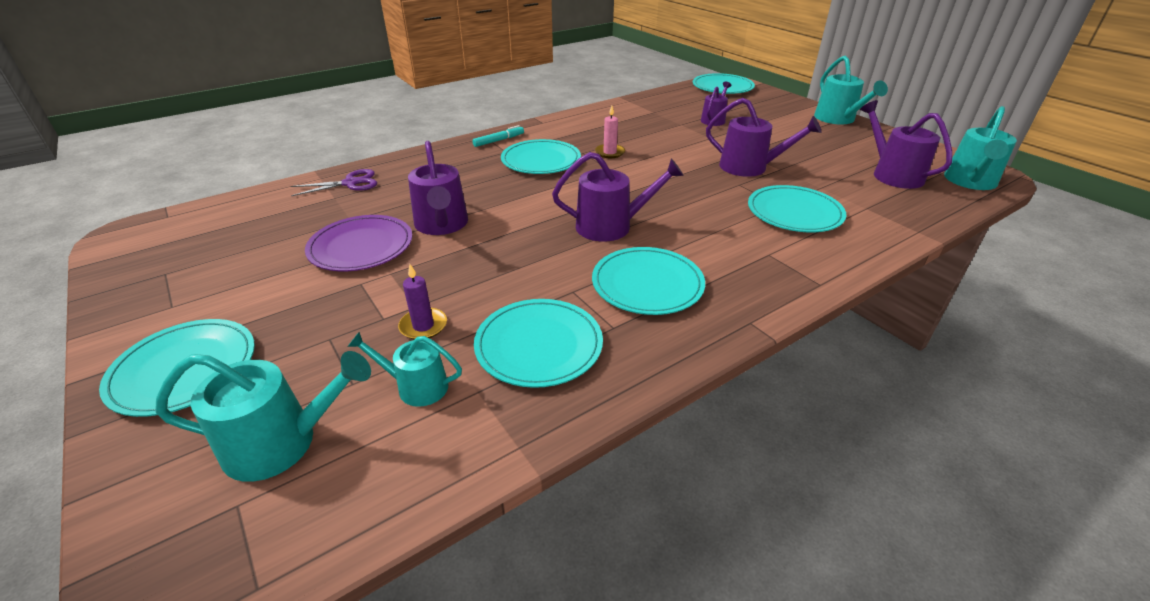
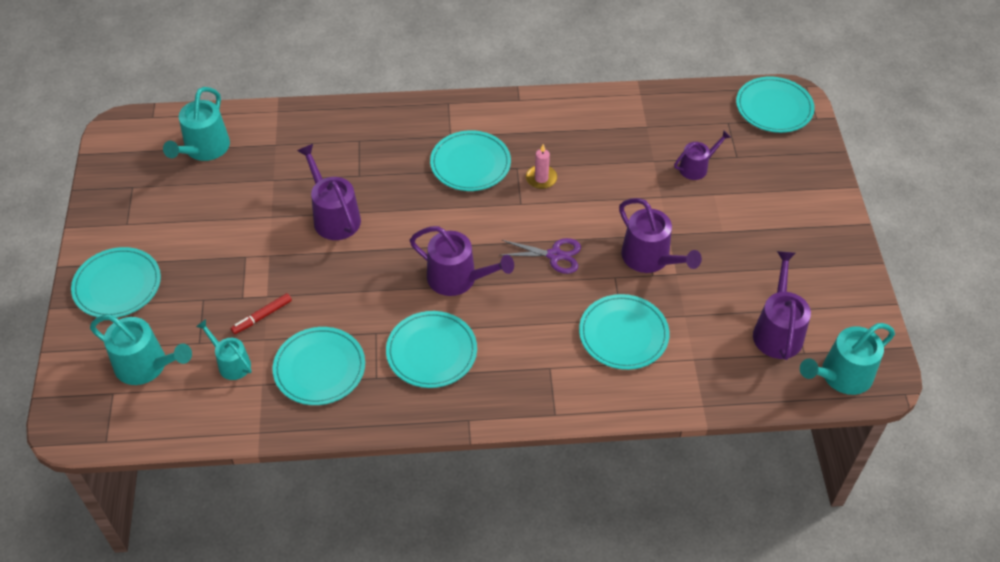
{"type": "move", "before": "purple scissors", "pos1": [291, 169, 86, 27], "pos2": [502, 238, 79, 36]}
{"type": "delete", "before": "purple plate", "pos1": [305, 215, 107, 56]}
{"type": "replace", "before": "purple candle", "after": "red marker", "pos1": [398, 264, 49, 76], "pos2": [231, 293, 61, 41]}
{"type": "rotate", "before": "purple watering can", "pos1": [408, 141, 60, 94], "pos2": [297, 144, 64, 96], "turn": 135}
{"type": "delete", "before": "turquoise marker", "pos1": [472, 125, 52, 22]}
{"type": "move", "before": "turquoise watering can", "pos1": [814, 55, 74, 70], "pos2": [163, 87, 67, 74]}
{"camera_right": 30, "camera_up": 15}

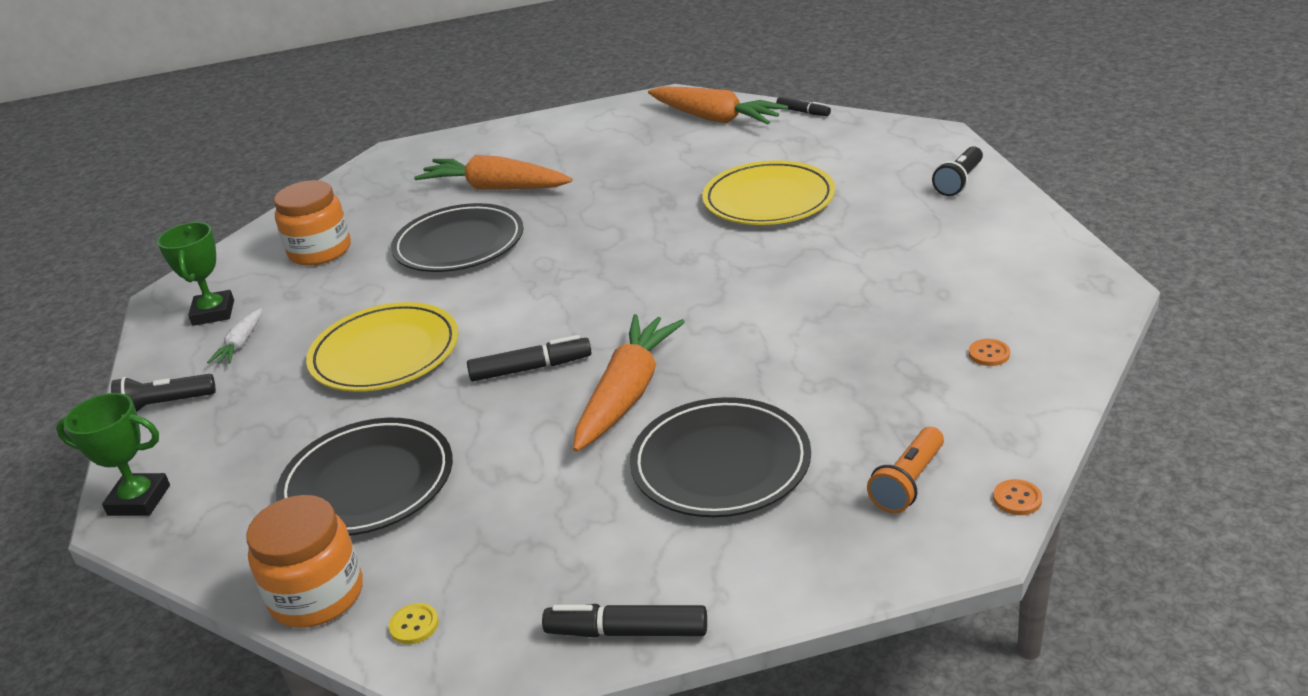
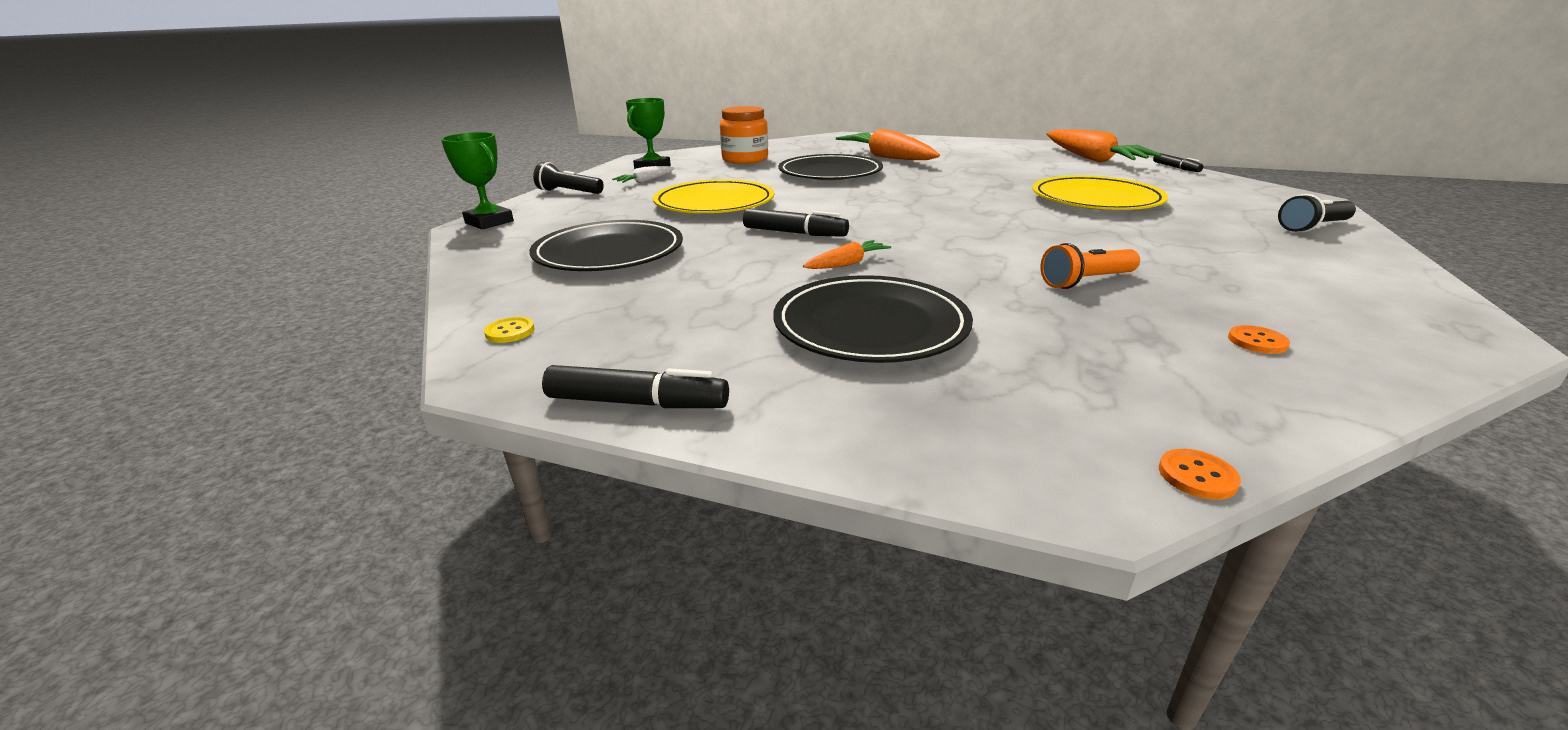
{"type": "delete", "before": "orange jar", "pos1": [246, 495, 117, 133]}
{"type": "rotate", "before": "black marker", "pos1": [542, 604, 165, 34], "pos2": [542, 365, 187, 43], "turn": 150}
{"type": "resize", "before": "orange carrot", "pos1": [573, 314, 112, 138], "pos2": [803, 240, 88, 29], "scale": 0.48}
{"type": "move", "before": "orange flashlight", "pos1": [867, 427, 77, 86], "pos2": [1040, 243, 100, 46]}
{"camera_right": 30, "camera_up": -5}

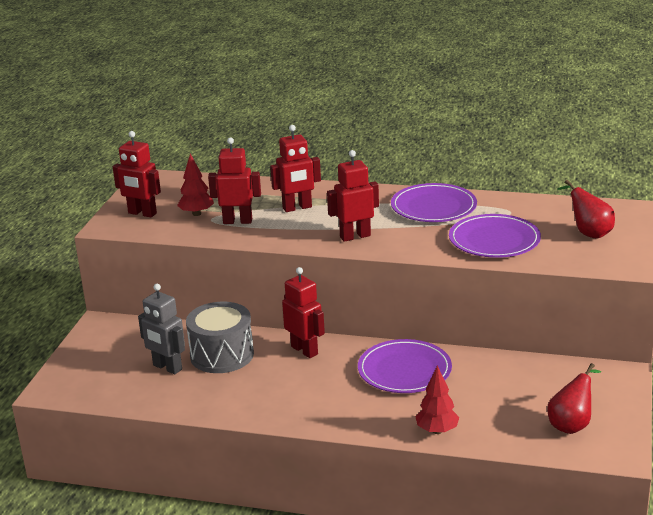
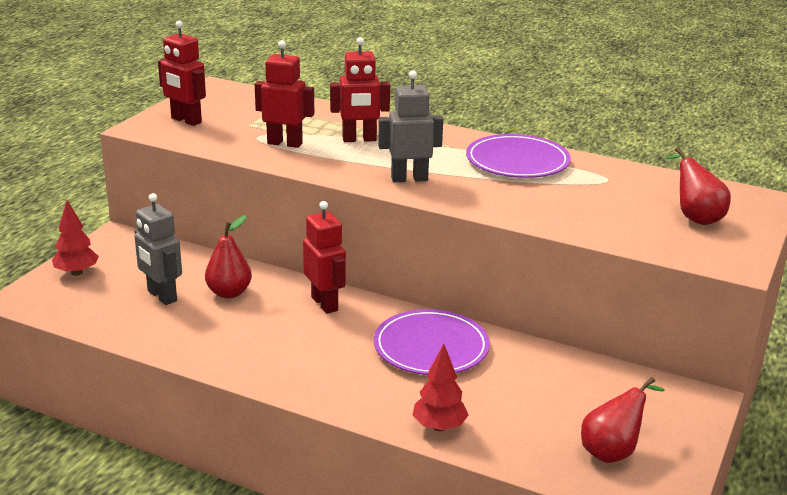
{"type": "move", "before": "red tree", "pos1": [177, 154, 37, 62], "pos2": [52, 200, 47, 76]}
{"type": "replace", "before": "grey drum", "after": "red pear", "pos1": [186, 302, 68, 71], "pos2": [205, 215, 47, 83]}
{"type": "recolor", "before": "red robot", "after": "grey robot", "pos1": [327, 150, 52, 92], "pos2": [378, 70, 65, 112]}
{"type": "delete", "before": "purple plate", "pos1": [449, 214, 92, 44]}
{"camera_right": 10, "camera_up": 0}

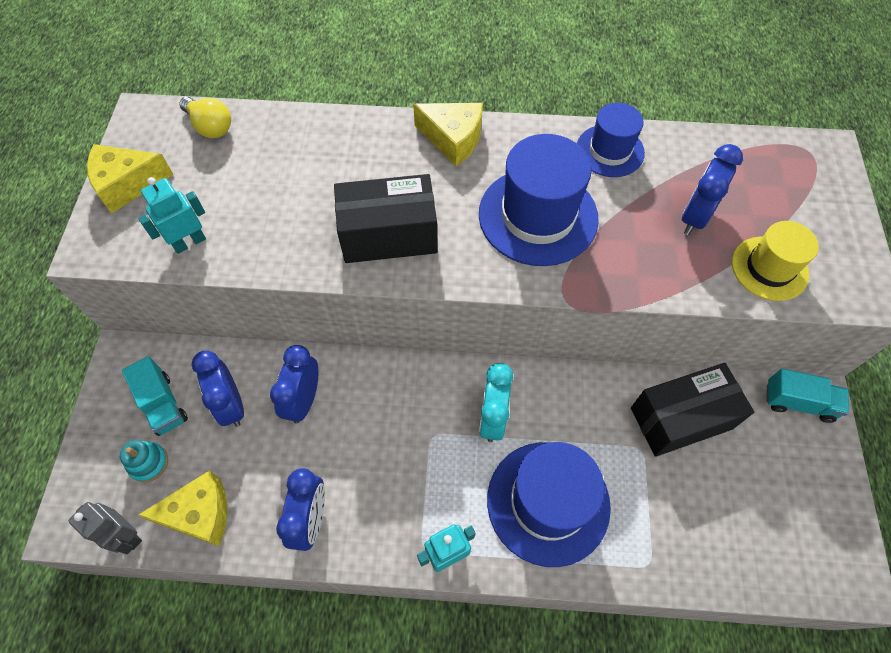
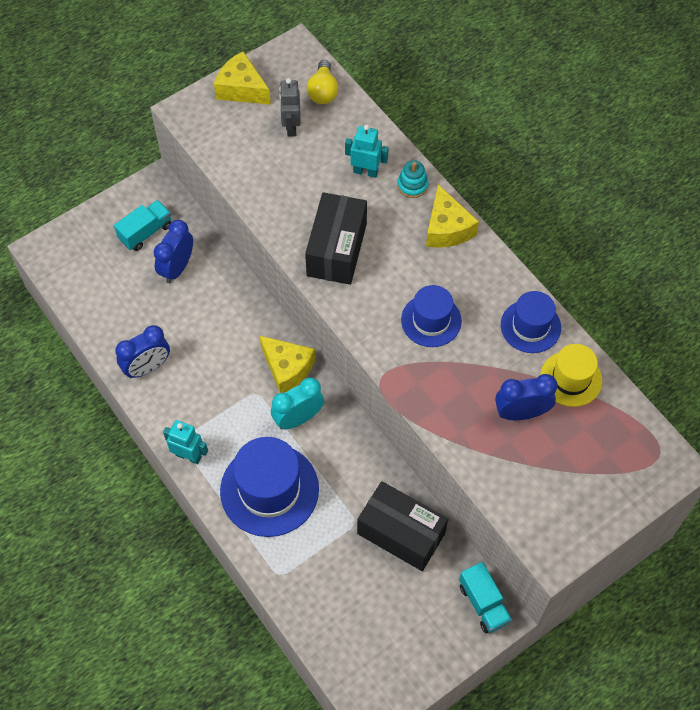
{"type": "move", "before": "grey robot", "pos1": [69, 502, 73, 52], "pos2": [279, 78, 22, 59]}
{"type": "move", "before": "turquoise stacking toy", "pos1": [120, 440, 48, 42], "pos2": [397, 160, 32, 38]}
{"type": "rotate", "before": "turquoise truck", "pos1": [122, 356, 66, 80], "pos2": [114, 200, 57, 51], "turn": -150}
{"type": "move", "before": "turquoise robot", "pos1": [138, 177, 68, 77], "pos2": [345, 125, 44, 53]}
{"type": "move", "before": "yellow cheese", "pos1": [138, 470, 89, 76], "pos2": [259, 336, 57, 57]}
{"type": "delete", "before": "blue clock", "pos1": [270, 345, 48, 79]}
{"type": "rotate", "before": "black box", "pos1": [334, 174, 104, 89], "pos2": [305, 192, 62, 93], "turn": 60}
{"type": "resize", "before": "blue hat", "pos1": [479, 134, 120, 132], "pos2": [401, 285, 61, 62], "scale": 0.6}
{"type": "move", "before": "yellow hat", "pos1": [732, 221, 87, 80], "pos2": [540, 344, 62, 63]}
{"camera_right": 50, "camera_up": 0}

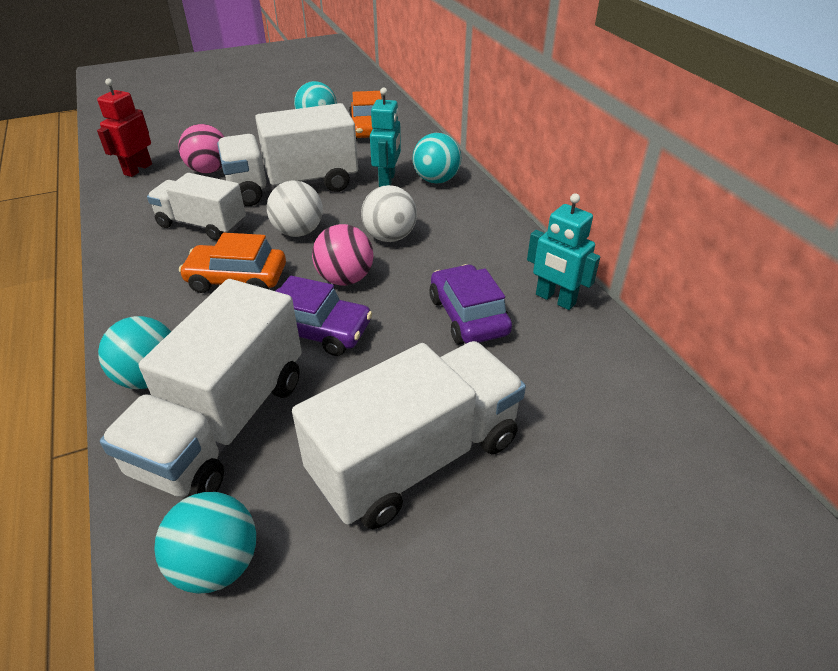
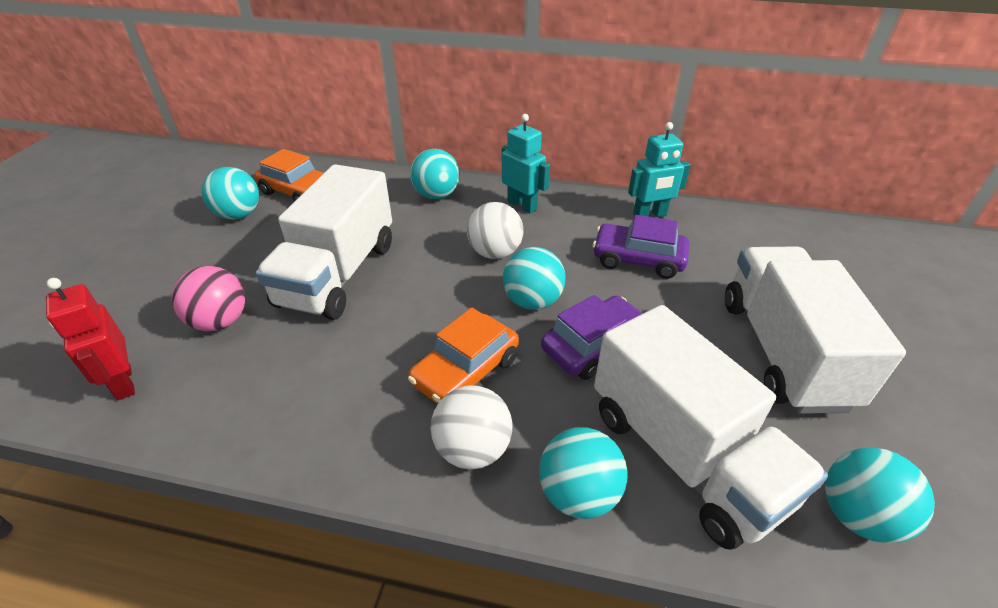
{"type": "delete", "before": "white truck", "pos1": [147, 173, 99, 67]}
{"type": "move", "before": "white ball", "pos1": [267, 181, 56, 56], "pos2": [431, 386, 81, 83]}
{"type": "recolor", "before": "pink ball", "after": "turquoise ball", "pos1": [312, 224, 61, 61], "pos2": [503, 247, 63, 63]}
{"type": "move", "before": "turquoise robot", "pos1": [370, 87, 31, 100], "pos2": [502, 114, 48, 99]}
{"camera_right": -55, "camera_up": 0}

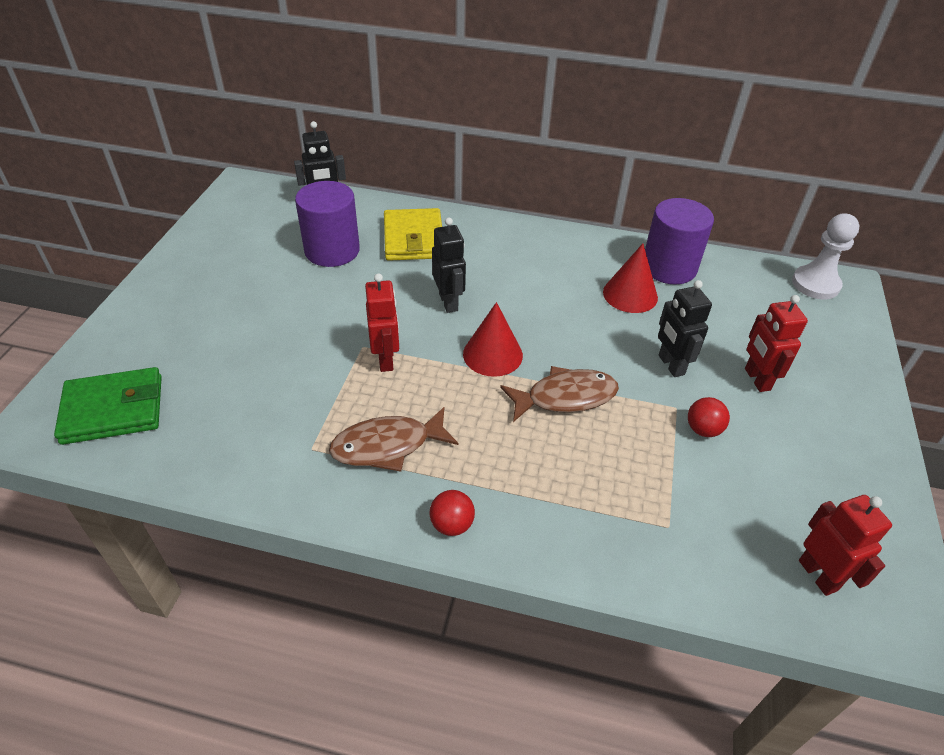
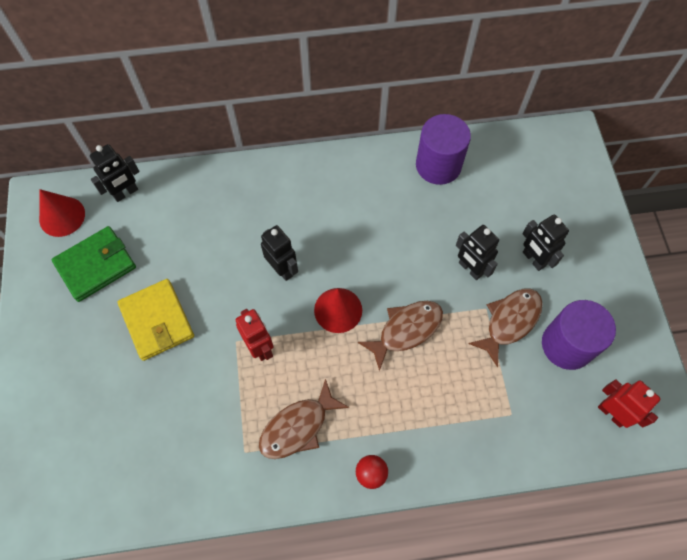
{"type": "move", "before": "green wallet", "pos1": [54, 367, 108, 78], "pos2": [52, 226, 84, 76]}
{"type": "move", "before": "purple cylinder", "pos1": [295, 181, 65, 86], "pos2": [542, 300, 74, 70]}
{"type": "move", "before": "yellow wallet", "pos1": [384, 208, 58, 53], "pos2": [117, 279, 77, 82]}
{"type": "move", "before": "red cone", "pos1": [603, 243, 55, 70], "pos2": [39, 189, 46, 48]}
{"type": "replace", "before": "red ball", "after": "brown fish", "pos1": [688, 397, 42, 40], "pos2": [468, 289, 75, 78]}
{"type": "recolor", "before": "red robot", "after": "black robot", "pos1": [745, 295, 63, 97], "pos2": [523, 214, 46, 57]}
{"type": "delete", "before": "white pawn", "pos1": [792, 213, 68, 86]}
{"camera_right": -20, "camera_up": 20}

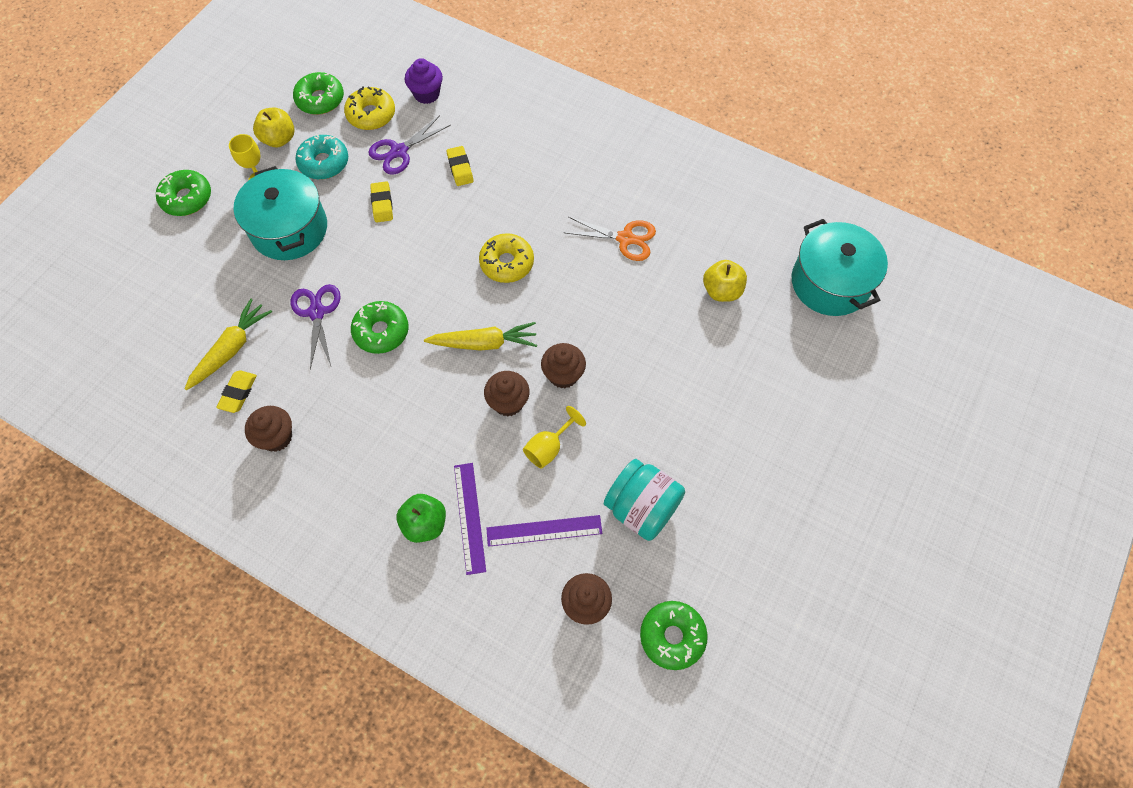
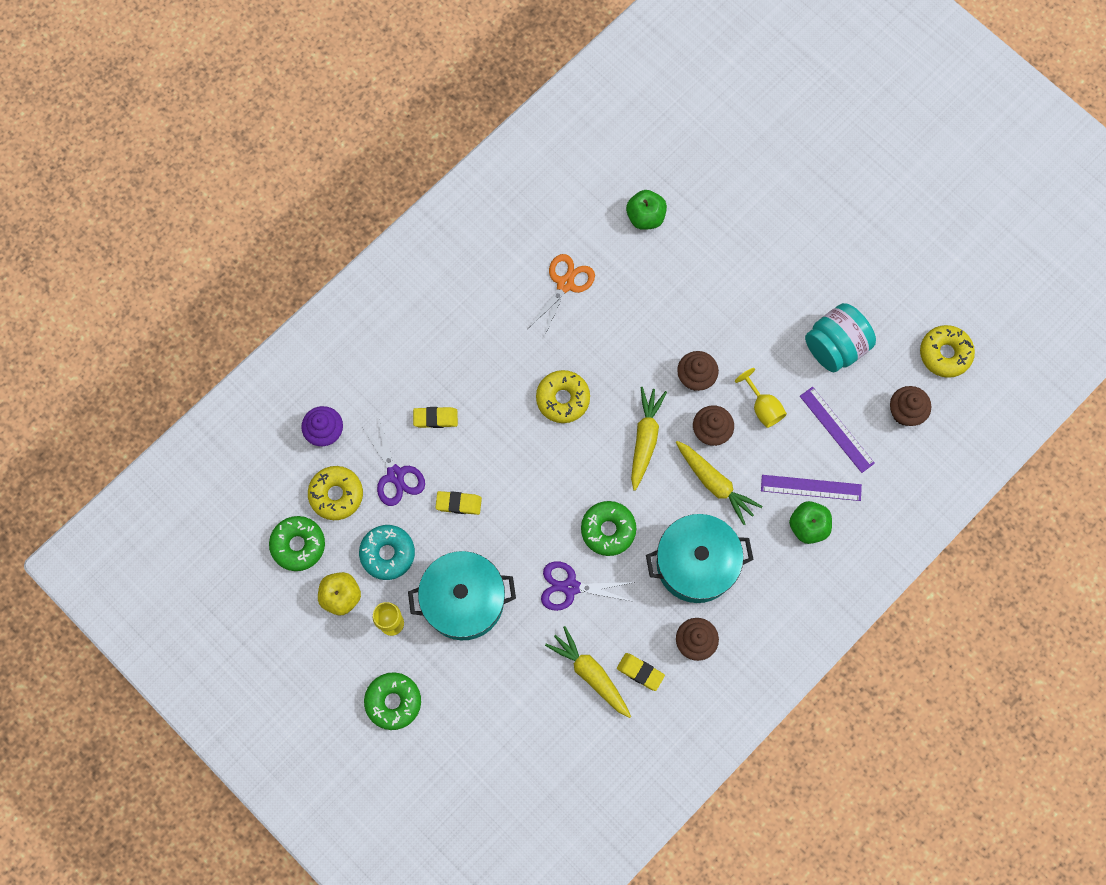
{"type": "rotate", "before": "purple ruler", "pos1": [486, 515, 116, 32], "pos2": [800, 387, 75, 86], "turn": -45}
{"type": "recolor", "before": "green donut", "after": "yellow donut", "pos1": [640, 601, 68, 69], "pos2": [920, 325, 55, 53]}
{"type": "recolor", "before": "yellow apple", "after": "green apple", "pos1": [703, 260, 44, 42], "pos2": [626, 190, 41, 40]}
{"type": "move", "before": "turquoise pot", "pos1": [792, 219, 96, 97], "pos2": [646, 514, 108, 89]}
{"type": "insert", "after": "yellow carrot", "pos2": [676, 441, 86, 84]}
{"camera_right": -75, "camera_up": 10}

